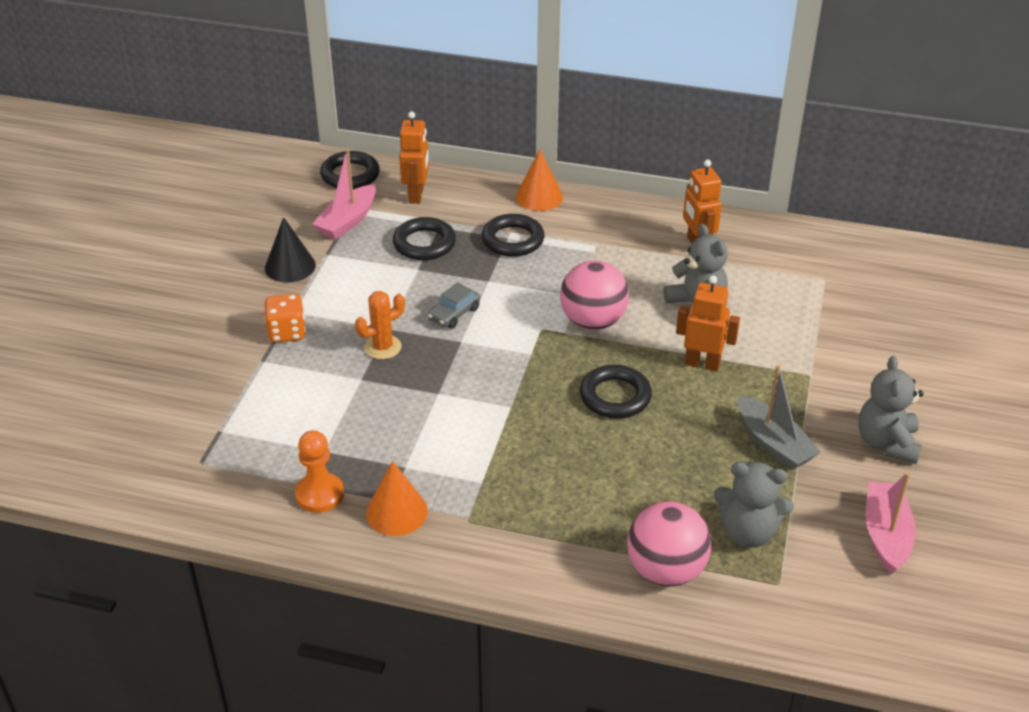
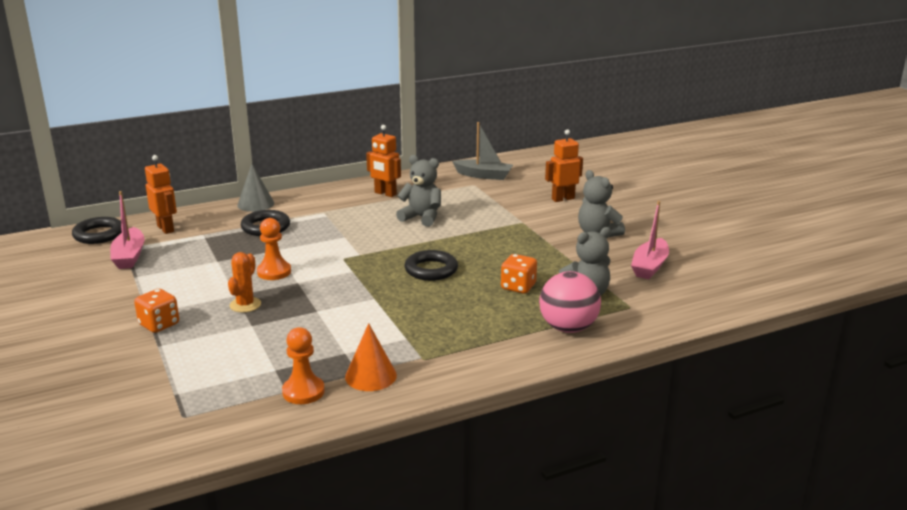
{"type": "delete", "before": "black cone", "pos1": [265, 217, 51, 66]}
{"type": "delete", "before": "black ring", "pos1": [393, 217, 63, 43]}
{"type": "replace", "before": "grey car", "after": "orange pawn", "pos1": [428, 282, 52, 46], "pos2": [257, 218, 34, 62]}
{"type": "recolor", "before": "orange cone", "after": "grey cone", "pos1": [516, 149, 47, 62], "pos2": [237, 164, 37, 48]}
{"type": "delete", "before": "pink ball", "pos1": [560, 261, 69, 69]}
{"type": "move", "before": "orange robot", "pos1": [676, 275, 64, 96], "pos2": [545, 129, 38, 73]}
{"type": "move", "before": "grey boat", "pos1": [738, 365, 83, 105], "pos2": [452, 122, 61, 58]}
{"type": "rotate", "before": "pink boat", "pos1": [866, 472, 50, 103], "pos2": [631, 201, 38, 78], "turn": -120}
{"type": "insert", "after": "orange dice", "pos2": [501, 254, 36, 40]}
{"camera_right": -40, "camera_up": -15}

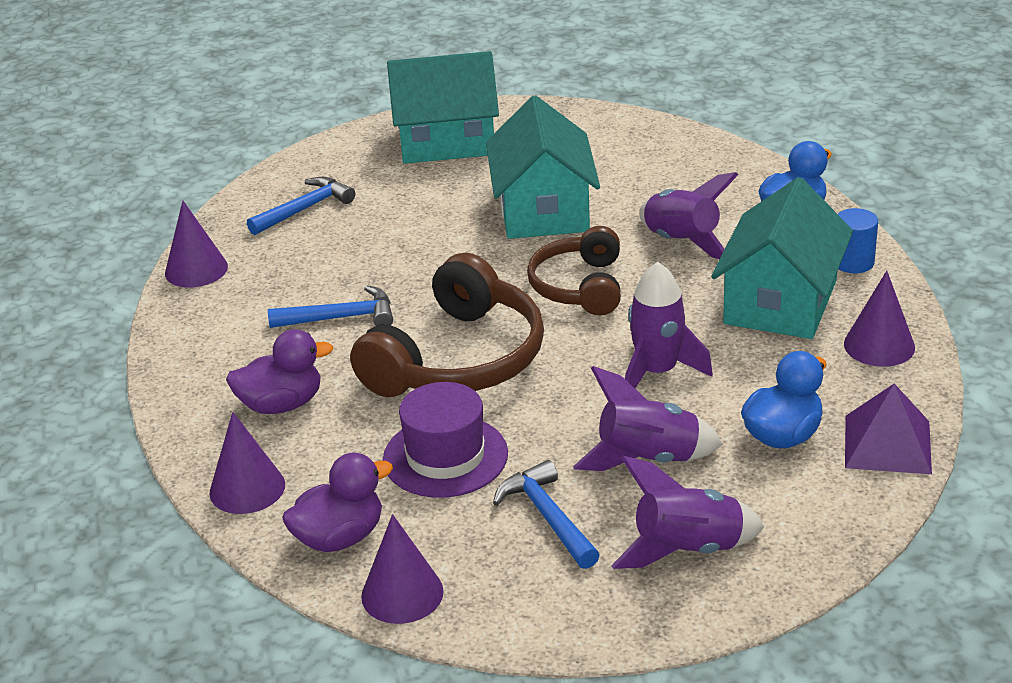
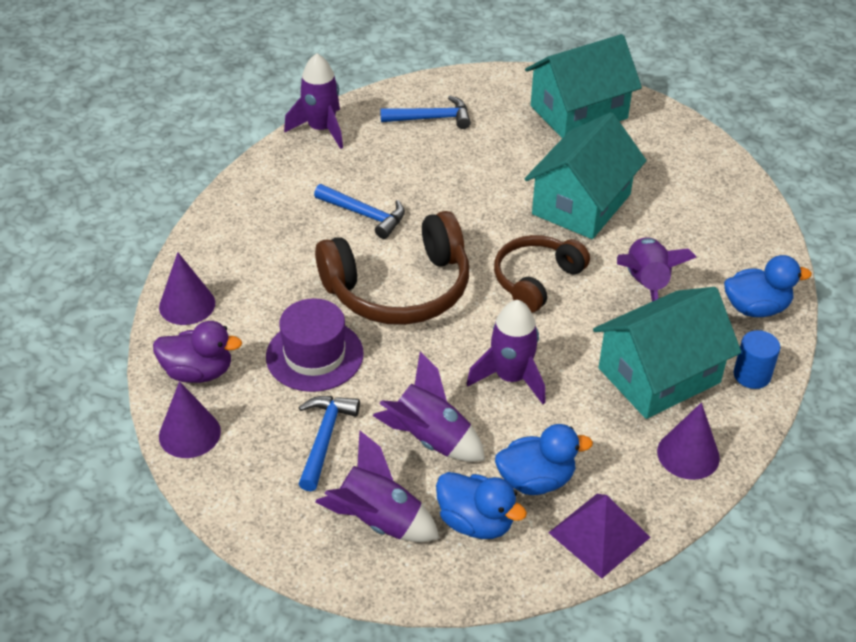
{"type": "replace", "before": "purple cone", "after": "purple rocket", "pos1": [165, 201, 63, 87], "pos2": [284, 53, 59, 96]}
{"type": "delete", "before": "purple duck", "pos1": [226, 329, 107, 85]}
{"type": "rotate", "before": "turquoise house", "pos1": [387, 51, 112, 113], "pos2": [525, 34, 117, 104], "turn": -60}
{"type": "insert", "after": "blue duck", "pos2": [436, 472, 91, 67]}
{"camera_right": 35, "camera_up": 10}

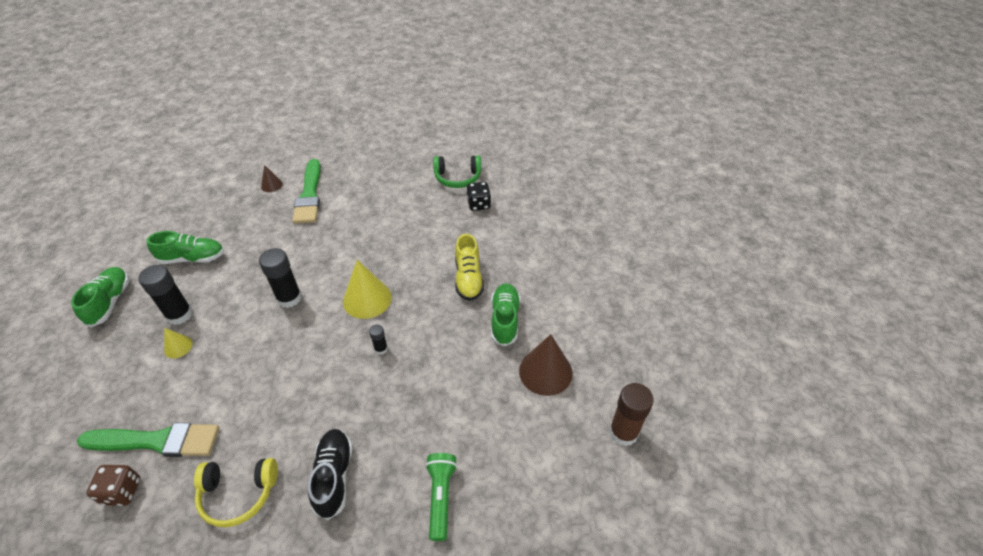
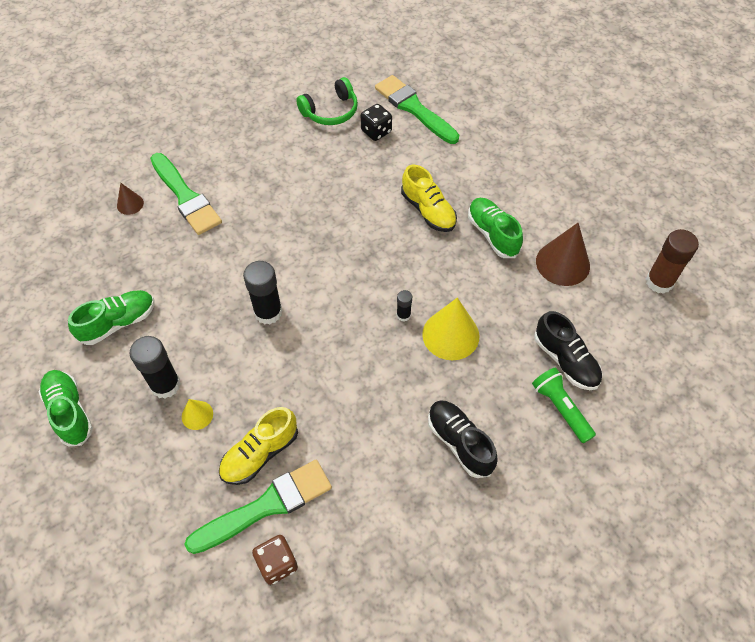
{"type": "delete", "before": "yellow headphones", "pos1": [194, 458, 84, 69]}
{"type": "move", "before": "yellow cone", "pos1": [343, 260, 49, 59], "pos2": [422, 298, 57, 62]}
{"type": "insert", "after": "yellow shoe", "pos2": [219, 407, 79, 78]}
{"type": "insert", "after": "green brush", "pos2": [375, 75, 84, 69]}
{"type": "insert", "after": "black shoe", "pos2": [534, 311, 68, 79]}
{"camera_right": -30, "camera_up": 10}

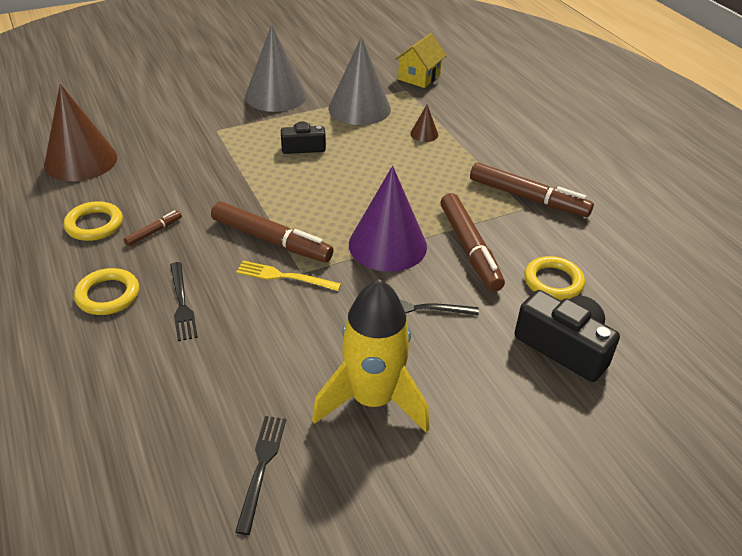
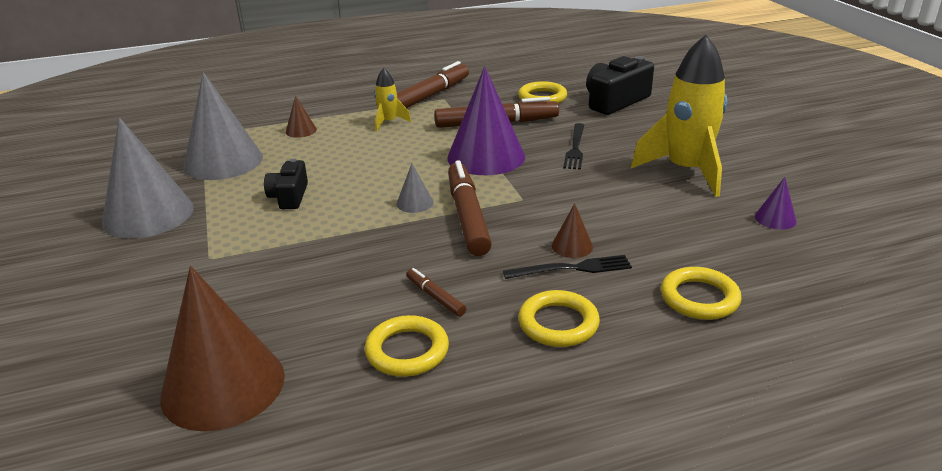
{"type": "rotate", "before": "brown marker", "pos1": [211, 202, 122, 60], "pos2": [448, 160, 44, 96], "turn": -45}
{"type": "replace", "before": "black fork", "after": "purple cone", "pos1": [235, 416, 51, 119], "pos2": [755, 177, 42, 53]}
{"type": "delete", "before": "yellow fork", "pos1": [236, 261, 105, 30]}
{"type": "delete", "before": "yellow house", "pos1": [395, 33, 52, 55]}
{"type": "insert", "after": "yellow rocket", "pos2": [374, 68, 37, 63]}
{"type": "insert", "after": "grey cone", "pos2": [396, 164, 38, 49]}
{"type": "insert", "after": "brown cone", "pos2": [552, 203, 41, 55]}
{"type": "insert", "after": "yellow ring", "pos2": [661, 267, 81, 53]}
{"camera_right": -80, "camera_up": -10}

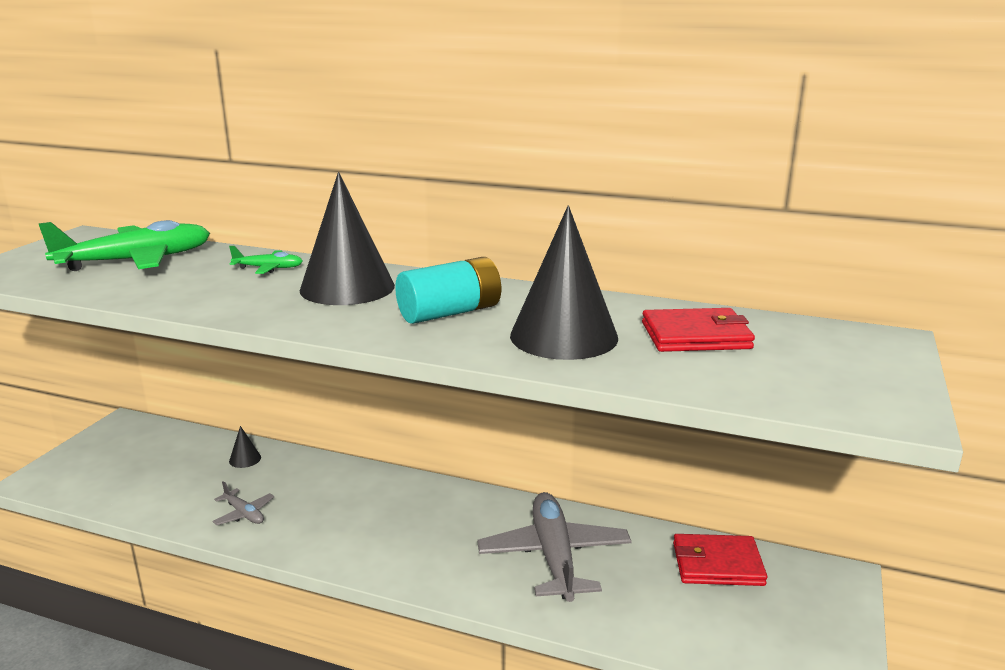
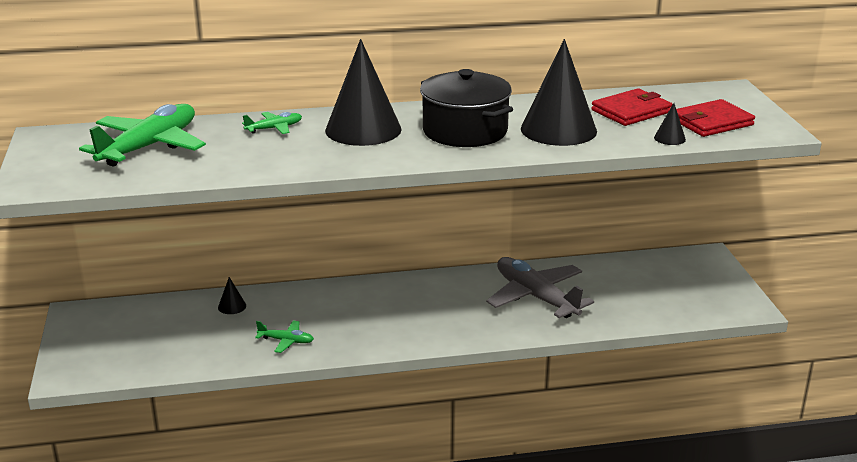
{"type": "recolor", "before": "grey plane", "after": "green plane", "pos1": [212, 481, 62, 44], "pos2": [255, 321, 59, 32]}
{"type": "replace", "before": "turquoise battery", "after": "black pot", "pos1": [395, 257, 106, 67], "pos2": [420, 69, 93, 78]}
{"type": "move", "before": "red wallet", "pos1": [673, 534, 94, 52], "pos2": [676, 99, 79, 38]}
{"type": "insert", "after": "black cone", "pos2": [654, 103, 32, 42]}
{"camera_right": -30, "camera_up": 5}

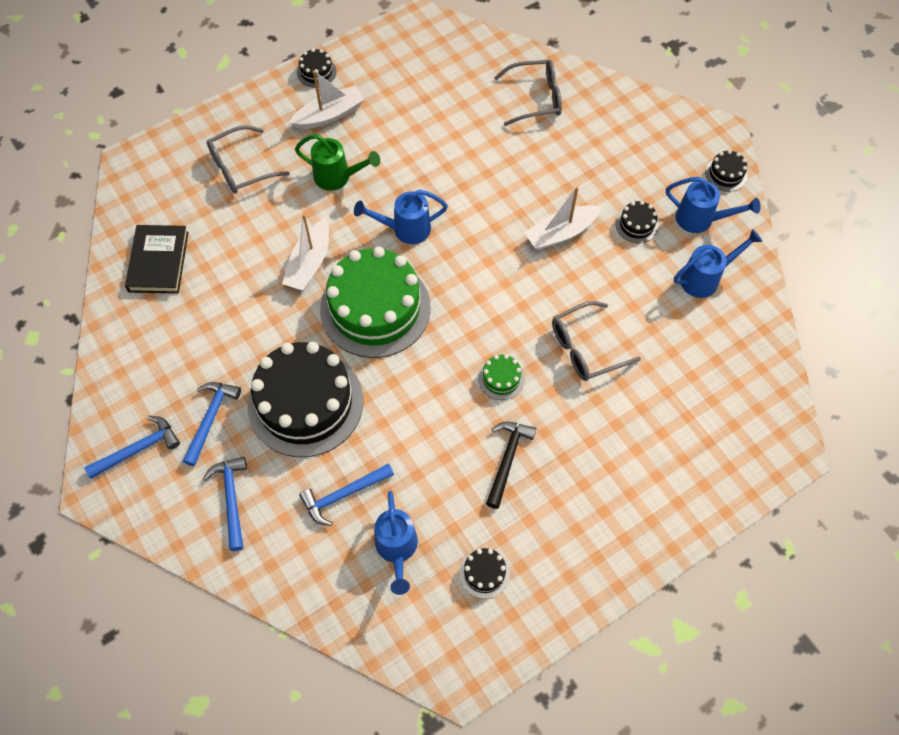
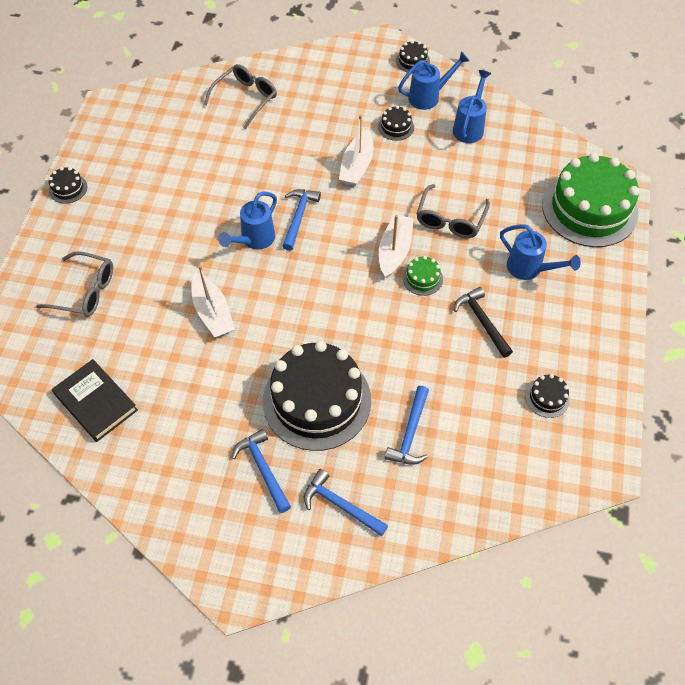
{"type": "move", "before": "blue hammer", "pos1": [84, 416, 96, 63], "pos2": [282, 189, 39, 62]}
{"type": "rotate", "before": "grey glasses", "pos1": [207, 125, 82, 69], "pos2": [36, 251, 77, 66], "turn": -90}
{"type": "move", "before": "white boat", "pos1": [289, 70, 76, 59], "pos2": [379, 214, 34, 64]}
{"type": "delete", "before": "green watering can", "pos1": [295, 134, 85, 57]}
{"type": "move", "before": "green cake", "pos1": [320, 247, 111, 111], "pos2": [542, 153, 97, 94]}
{"type": "move", "before": "blue watering can", "pos1": [374, 491, 44, 104], "pos2": [500, 224, 81, 56]}
{"camera_right": -45, "camera_up": -5}

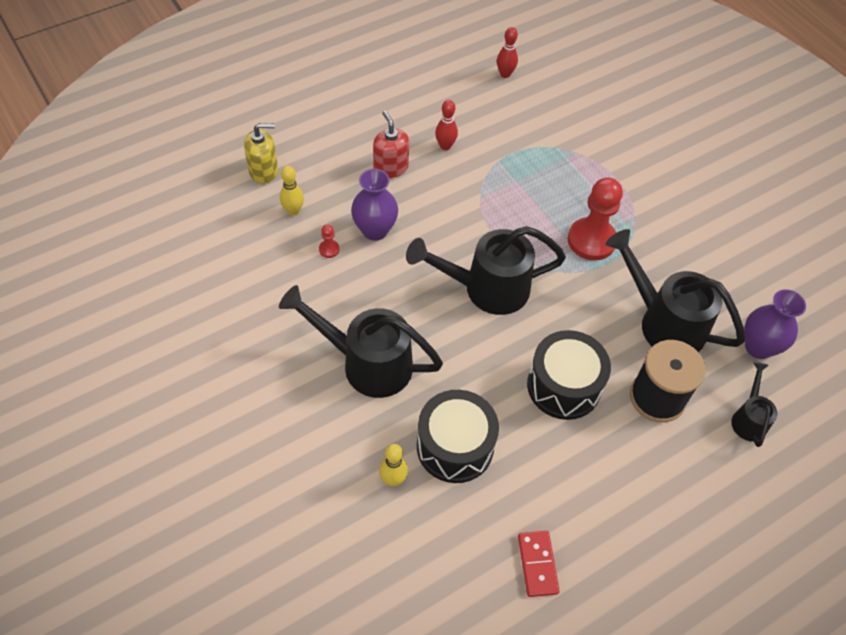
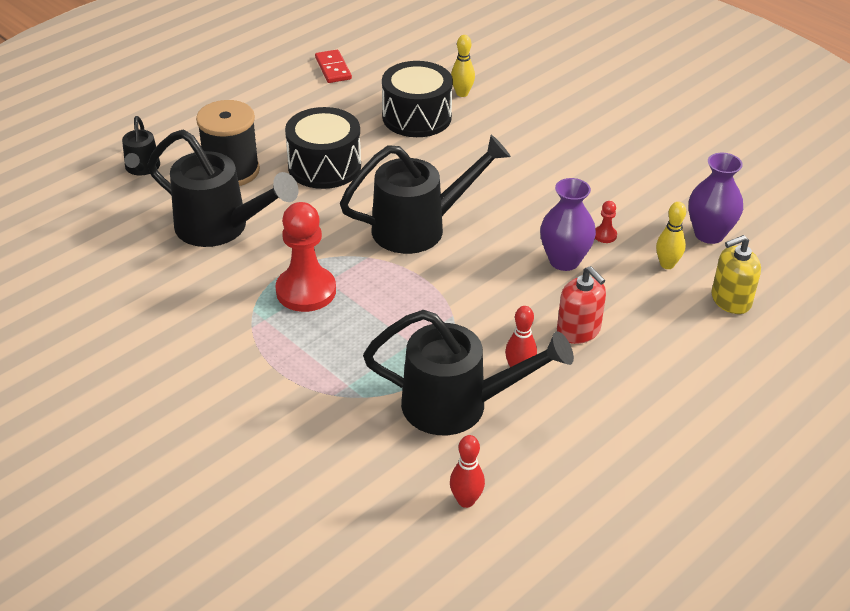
{"type": "move", "before": "black watering can", "pos1": [279, 285, 164, 113], "pos2": [363, 310, 211, 125]}
{"type": "move", "before": "purple vase", "pos1": [744, 289, 62, 70], "pos2": [689, 153, 54, 91]}
{"camera_right": 170, "camera_up": -15}

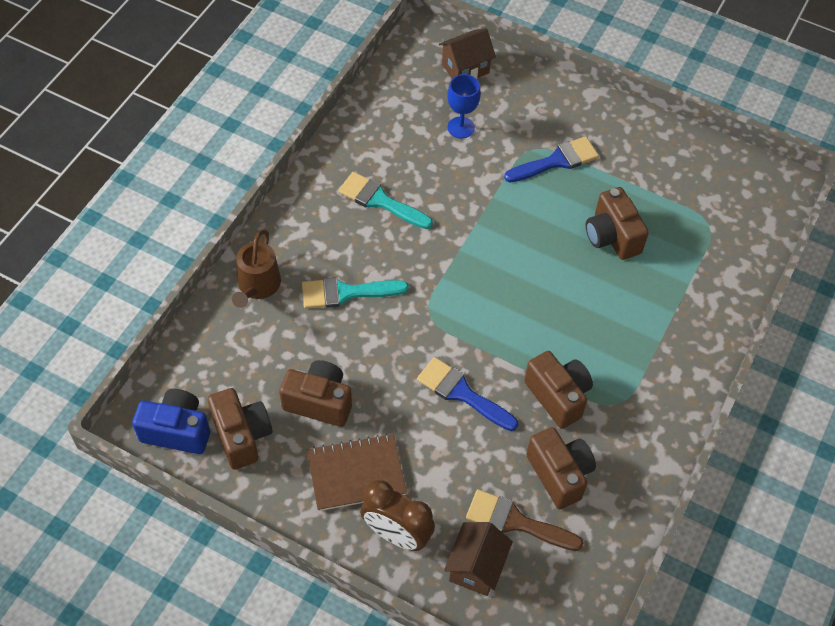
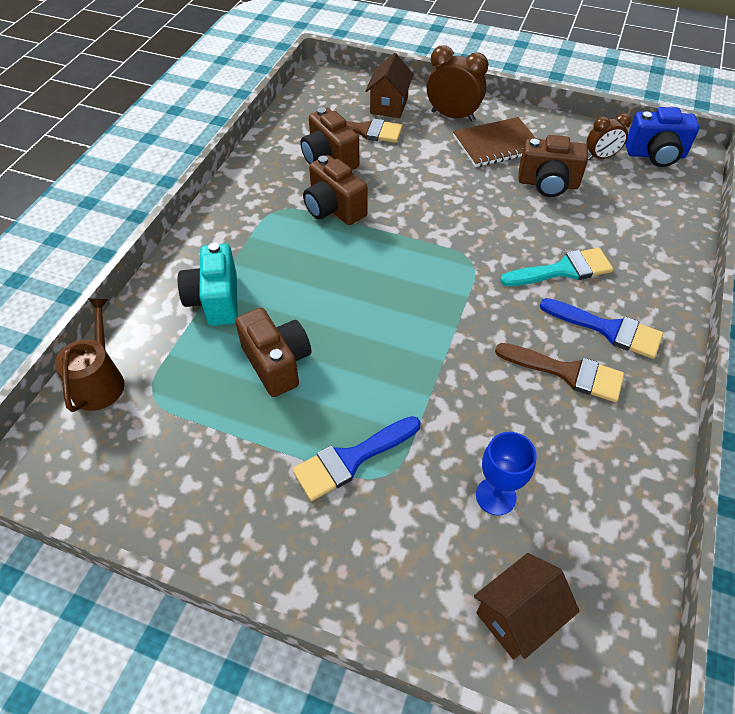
{"type": "replace", "before": "brown camera", "after": "brown clock", "pos1": [208, 388, 65, 82], "pos2": [586, 113, 46, 47]}
{"type": "move", "before": "brown watering can", "pos1": [232, 230, 49, 78], "pos2": [55, 298, 69, 114]}
{"type": "recolor", "before": "turquoise brush", "after": "brown brush", "pos1": [338, 172, 95, 57], "pos2": [495, 343, 129, 59]}
{"type": "move", "before": "blue brush", "pos1": [417, 357, 101, 74], "pos2": [540, 298, 123, 61]}
{"type": "insert", "after": "turquoise camera", "pos2": [178, 242, 60, 84]}
{"camera_right": 175, "camera_up": -5}

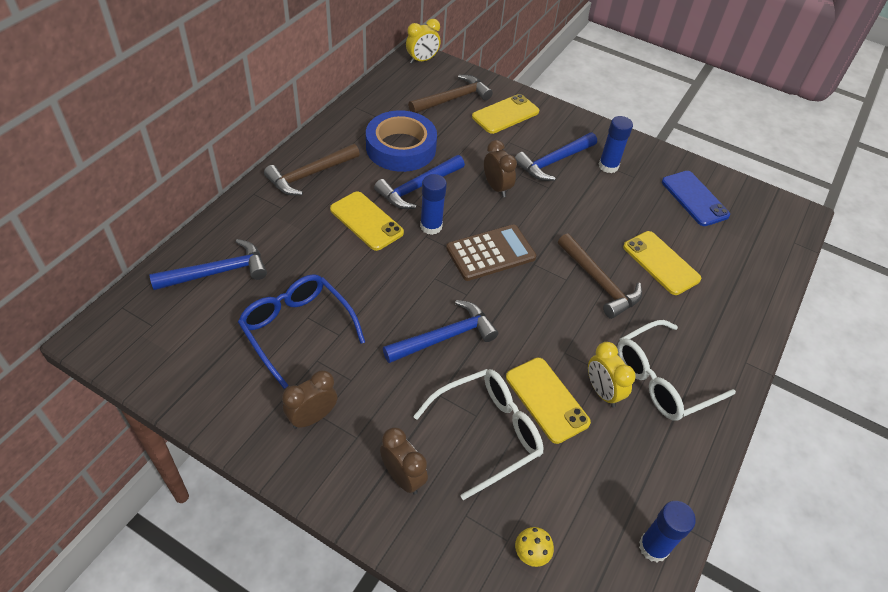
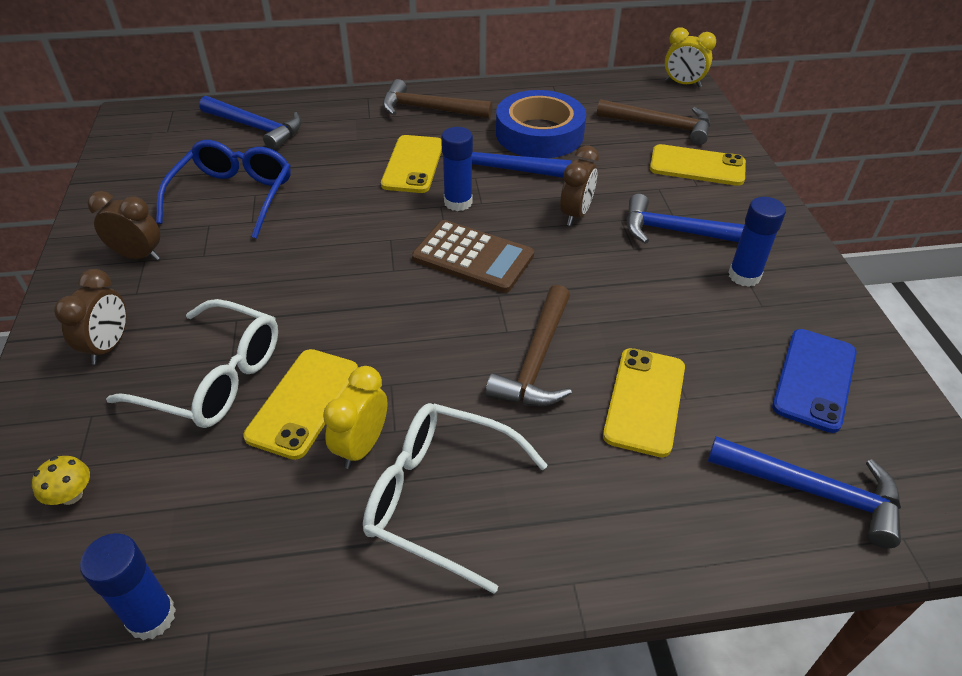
{"type": "move", "before": "blue hammer", "pos1": [383, 300, 115, 63], "pos2": [708, 436, 193, 112]}
{"camera_right": 55, "camera_up": -5}

